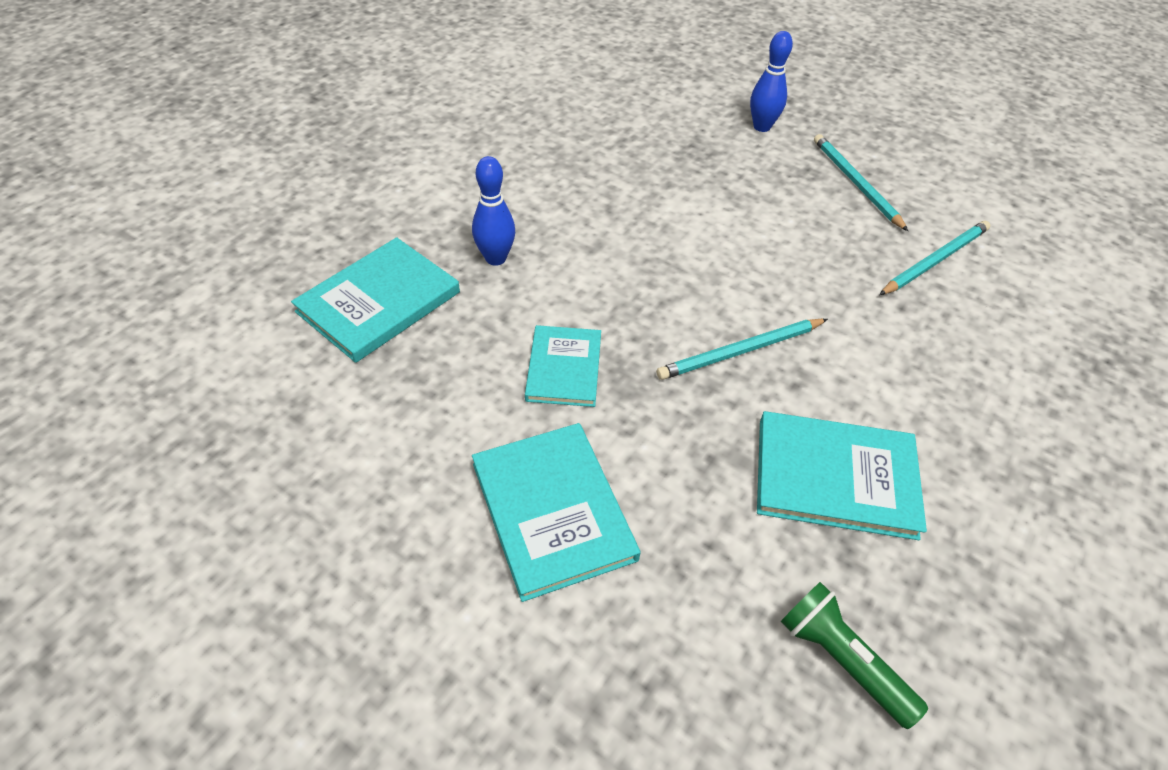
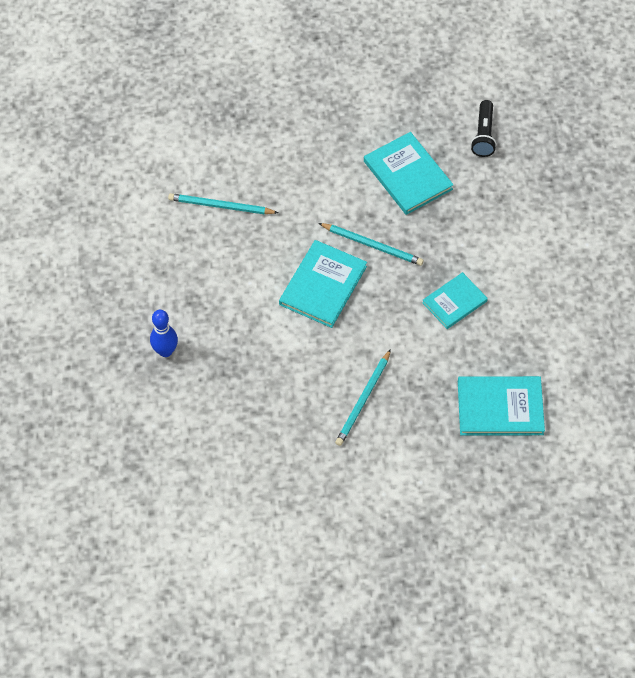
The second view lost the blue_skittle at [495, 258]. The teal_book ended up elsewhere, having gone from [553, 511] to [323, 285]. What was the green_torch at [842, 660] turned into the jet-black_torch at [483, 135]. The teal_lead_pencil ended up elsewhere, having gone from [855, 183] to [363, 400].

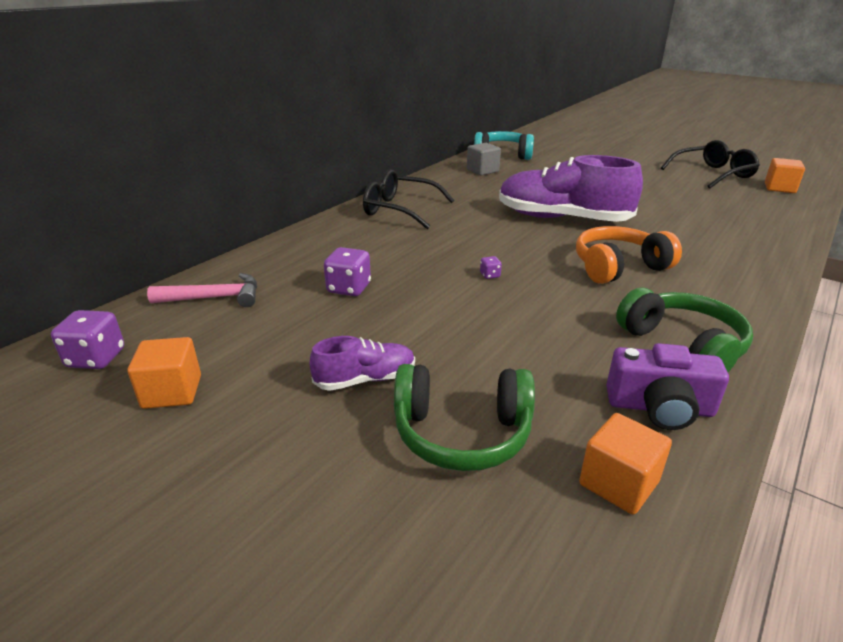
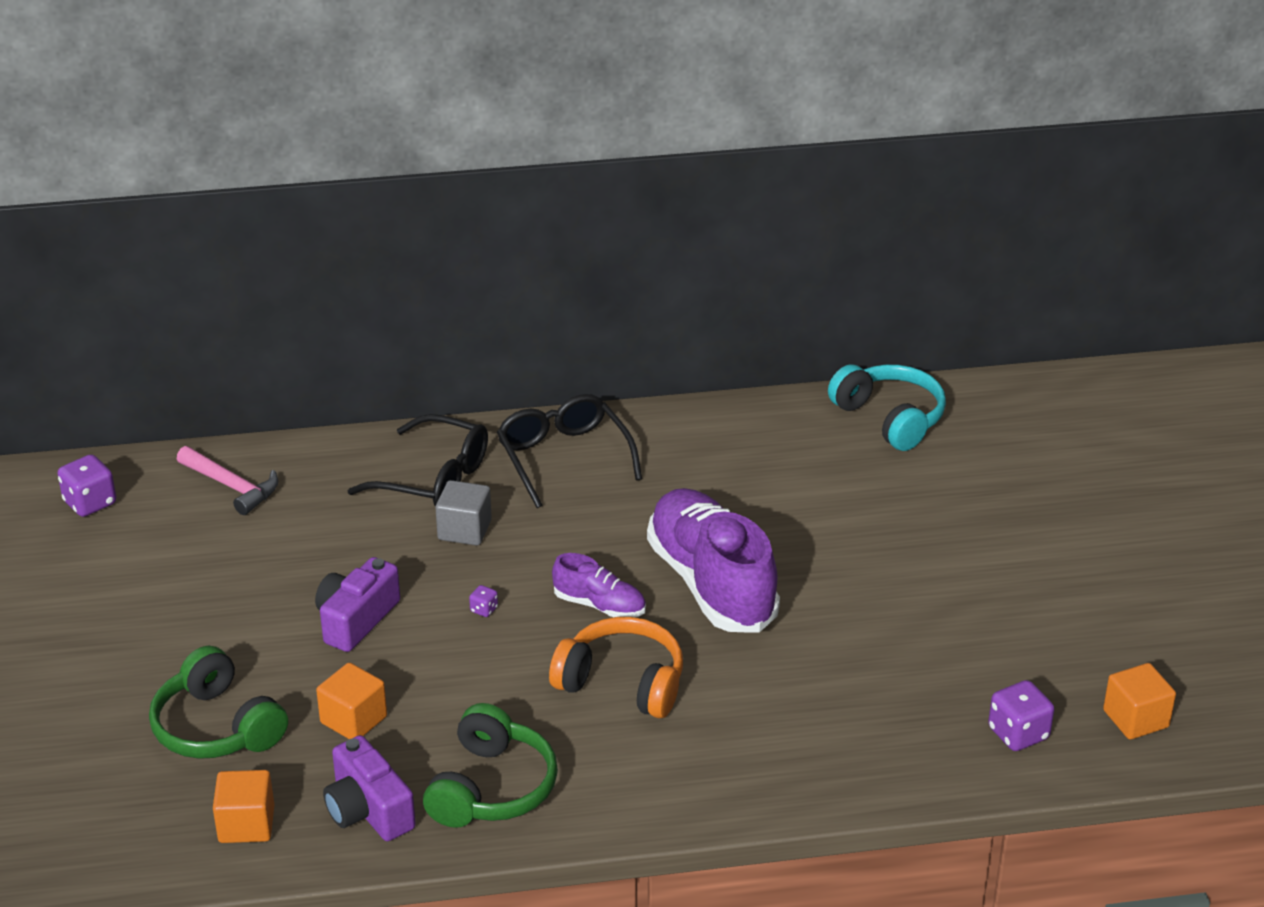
The orange-coloured_block ended up elsewhere, having gone from [172, 392] to [353, 720]. The purple_sneaker ended up elsewhere, having gone from [365, 379] to [599, 605]. The purple_die ended up elsewhere, having gone from [349, 288] to [1018, 734]. The gray_block ended up elsewhere, having gone from [482, 171] to [464, 530]. The jet-black_spectacles ended up elsewhere, having gone from [713, 174] to [434, 478]. The second view gained the purple_photo_camera at [356, 620].

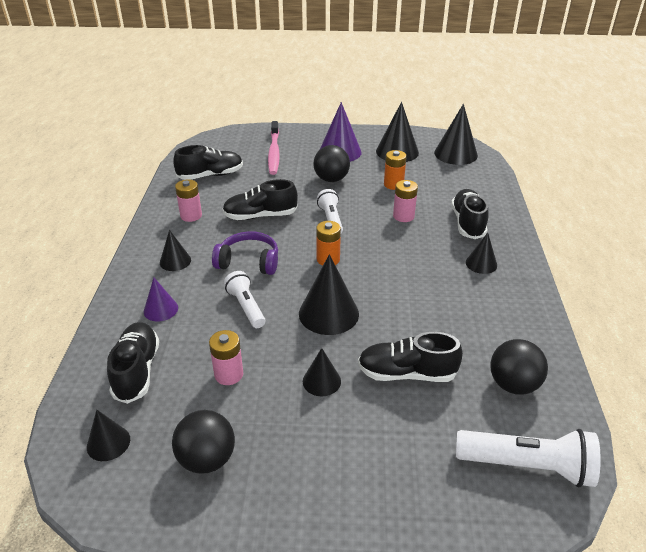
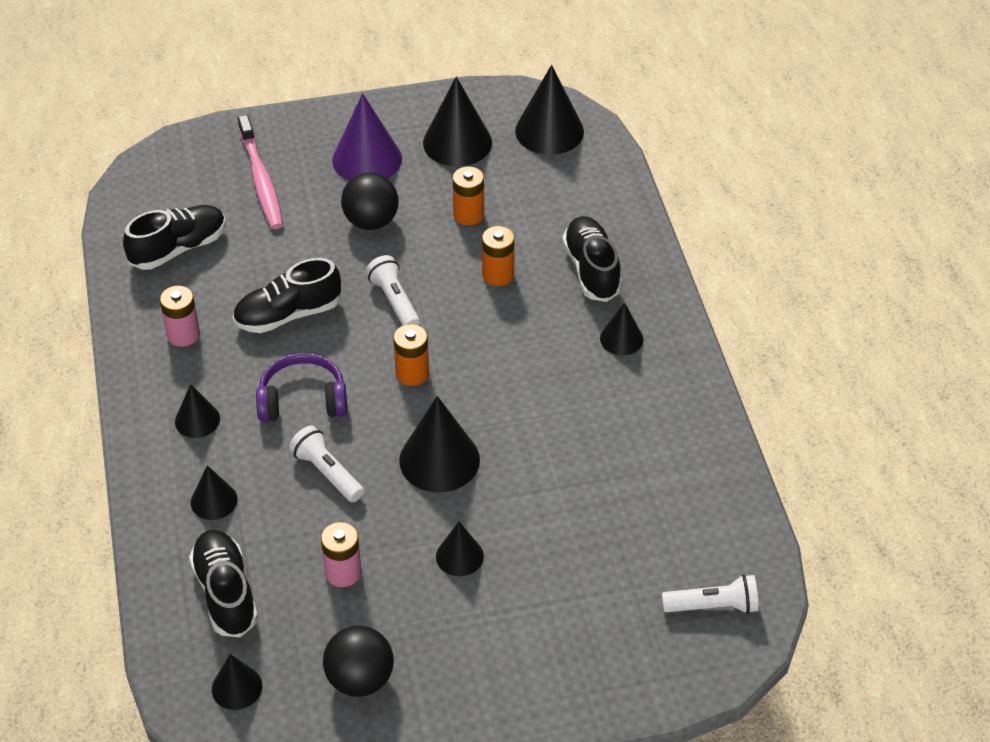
What was the purple_cone at [161, 309] turned into the jet-black_cone at [214, 500]. The second view lost the jet-black_sneaker at [406, 373]. What was the rose-pink_AA_battery at [403, 216] turned into the orange-coloured_AA_battery at [498, 274]. The size of the snow-white_torch at [527, 466] changed by a factor of 0.64. The second view lost the jet-black_sphere at [513, 384].

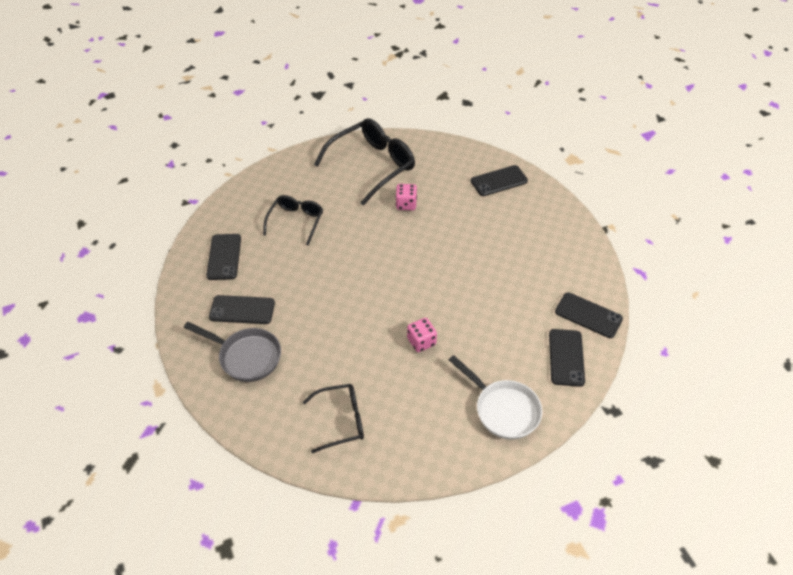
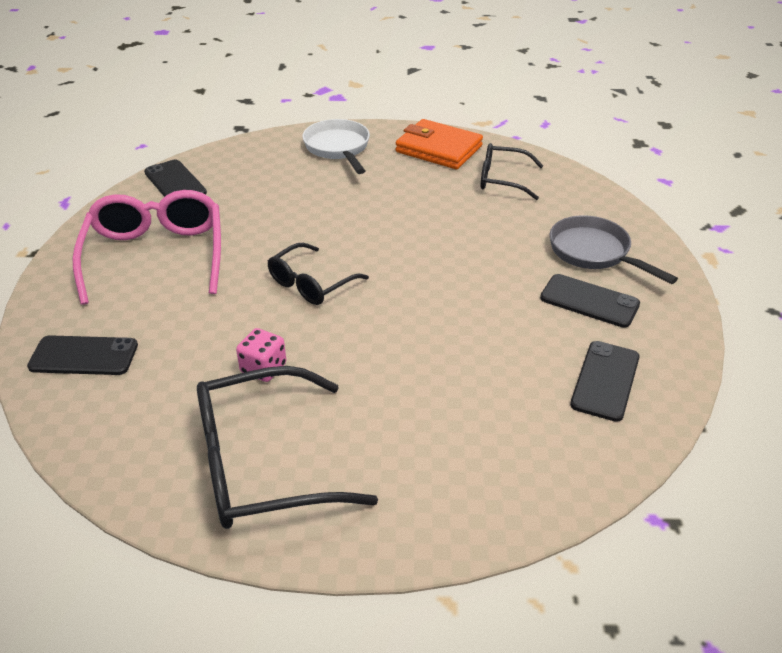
The jet-black_spectacles ended up elsewhere, having gone from [296, 222] to [311, 283]. The second view lost the rose-pink_die at [421, 341]. The second view lost the jet-black_smartphone at [566, 357]. The second view gained the rose-pink_spectacles at [156, 256]. The second view gained the orange-coloured_billfold at [438, 149].

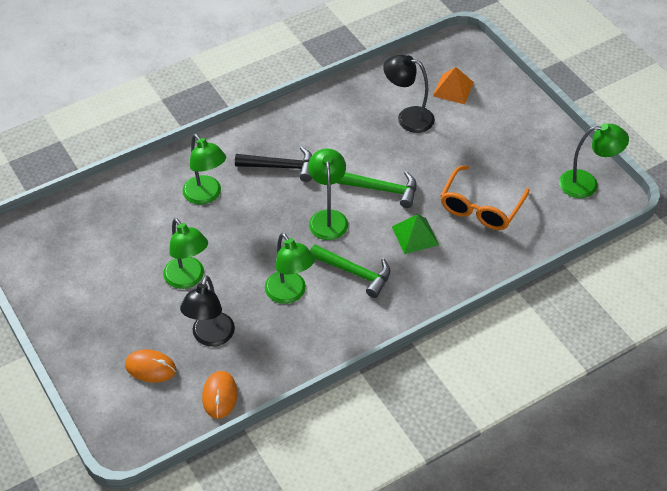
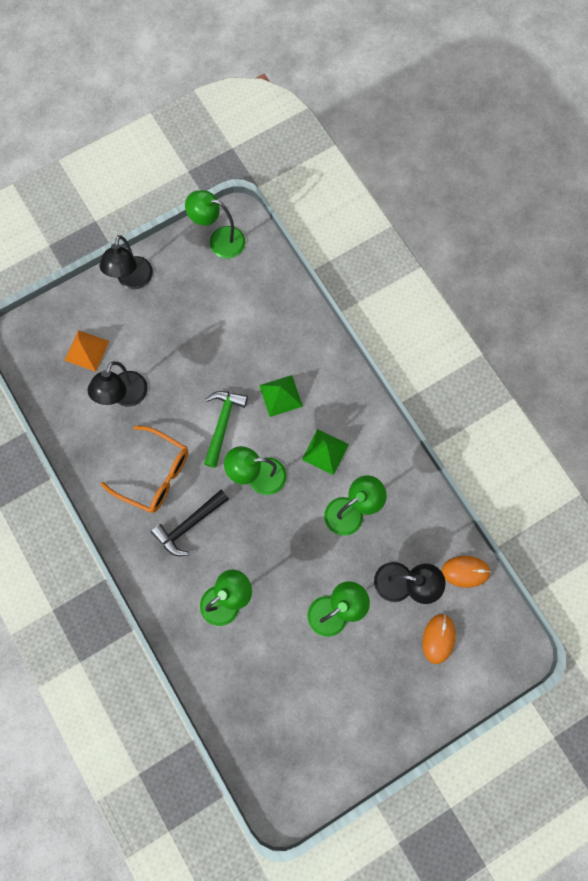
The jet-black_hammer at [280, 167] ended up facing another way, 135 degrees counterclockwise from before. Where the green_hammer stood at [354, 272], the green_pyramid came to stand at [325, 452]. The orange-coloured_spectacles ended up elsewhere, having gone from [480, 207] to [154, 474]. The green_lamp at [587, 184] ended up facing another way, 75 degrees counterclockwise from before. The second view gained the jet-black_lamp at [133, 280].

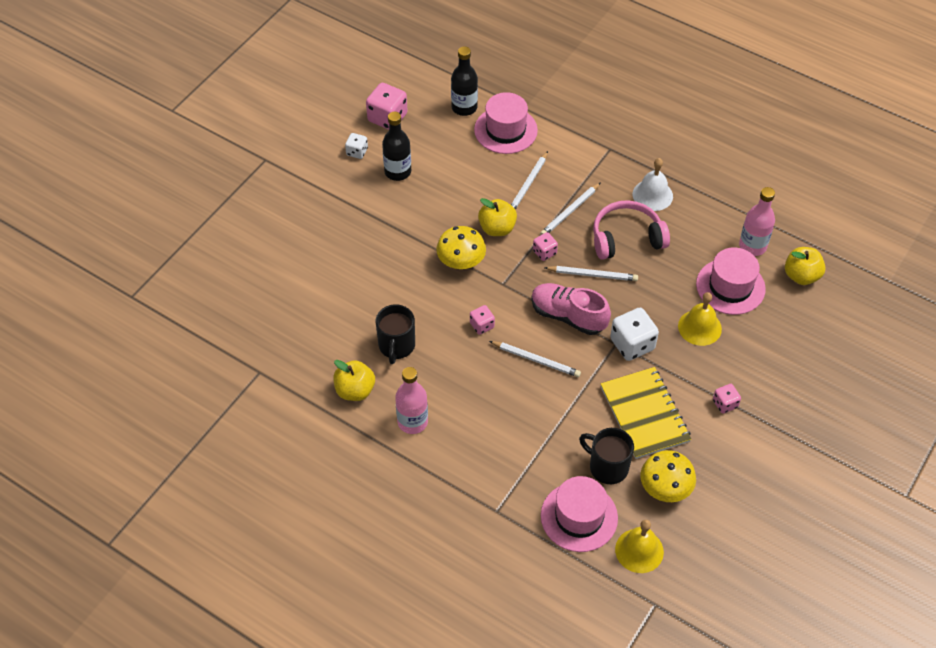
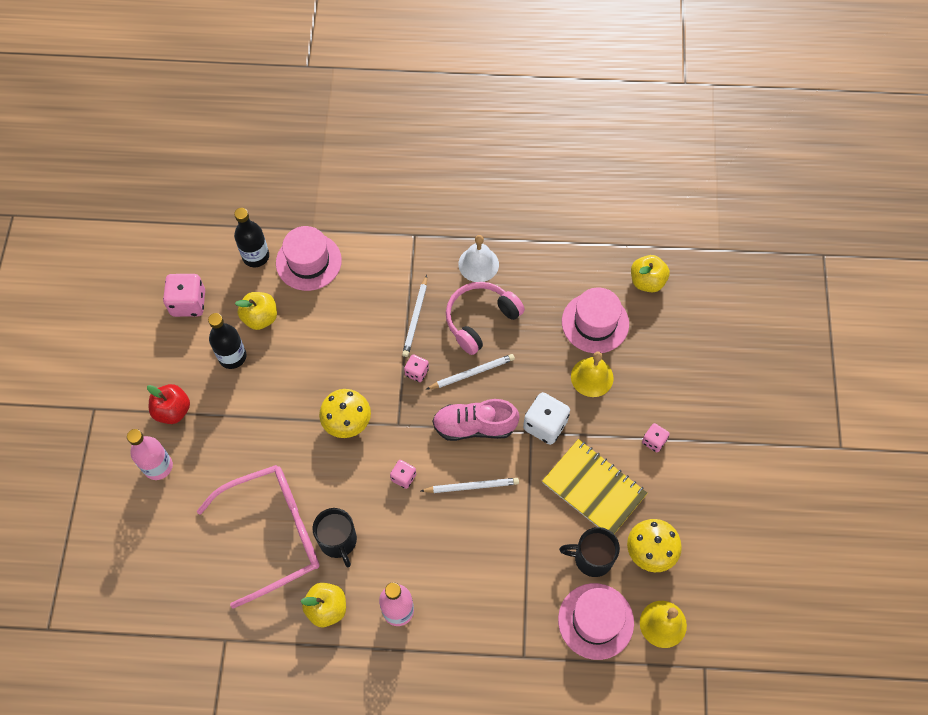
The second view lost the snow-white_die at [357, 152]. The golden_apple_fruit ended up elsewhere, having gone from [497, 228] to [260, 318]. The second view lost the snow-white_lead_pencil at [528, 184]. The rose-pink_bottle ended up elsewhere, having gone from [752, 246] to [158, 466]. The second view gained the scarlet_apple_fruit at [173, 410]. The second view gained the rose-pink_spectacles at [273, 534].

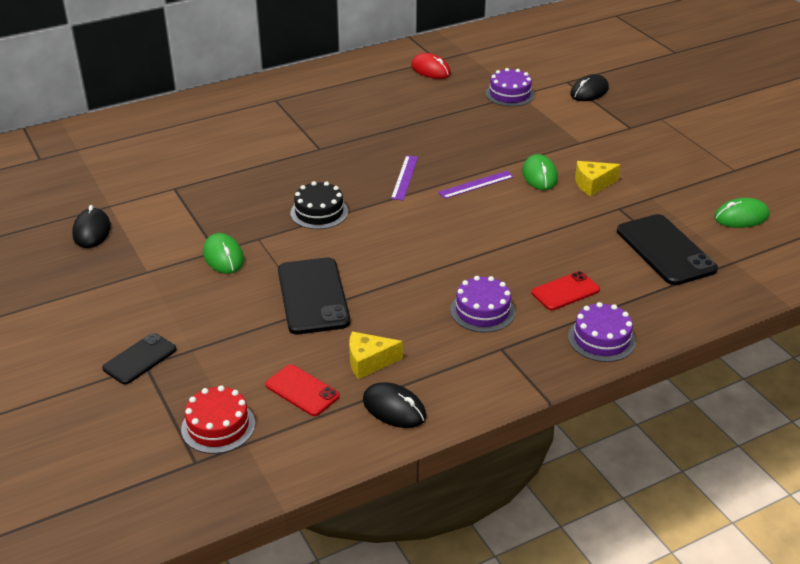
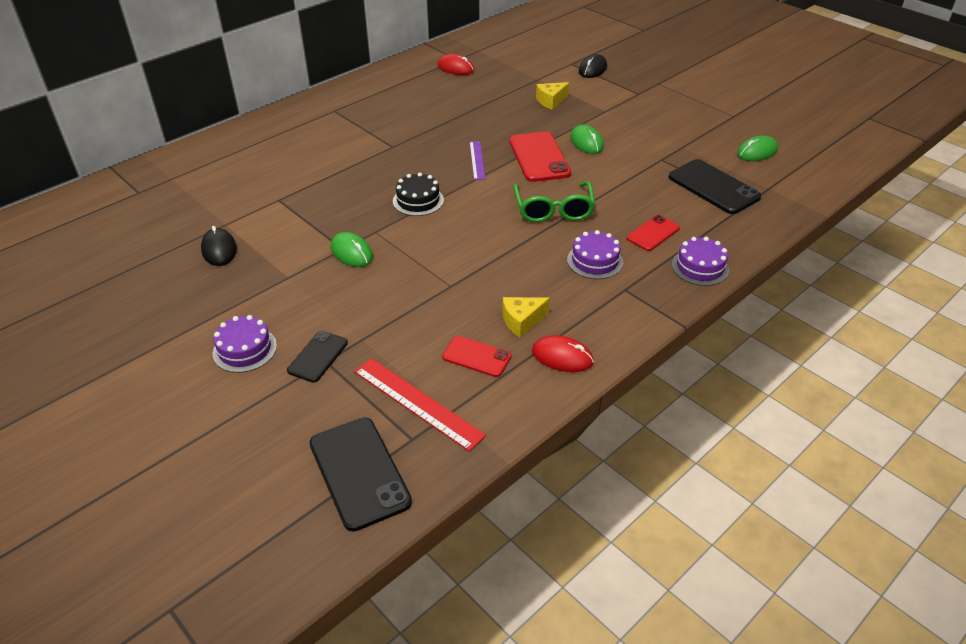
Where the scarlet_cake stood at [218, 426], the scarlet_ruler came to stand at [417, 402]. The jet-black_smartphone ended up elsewhere, having gone from [313, 296] to [359, 472]. What was the jet-black_mouse at [394, 408] turned into the scarlet_mouse at [562, 357]. Where the purple_ruler stood at [476, 184], the scarlet_smartphone came to stand at [539, 157]. The purple_cake ended up elsewhere, having gone from [510, 94] to [245, 349]. The golden_cheese ended up elsewhere, having gone from [592, 184] to [551, 101]. The second view gained the green_spectacles at [553, 209].

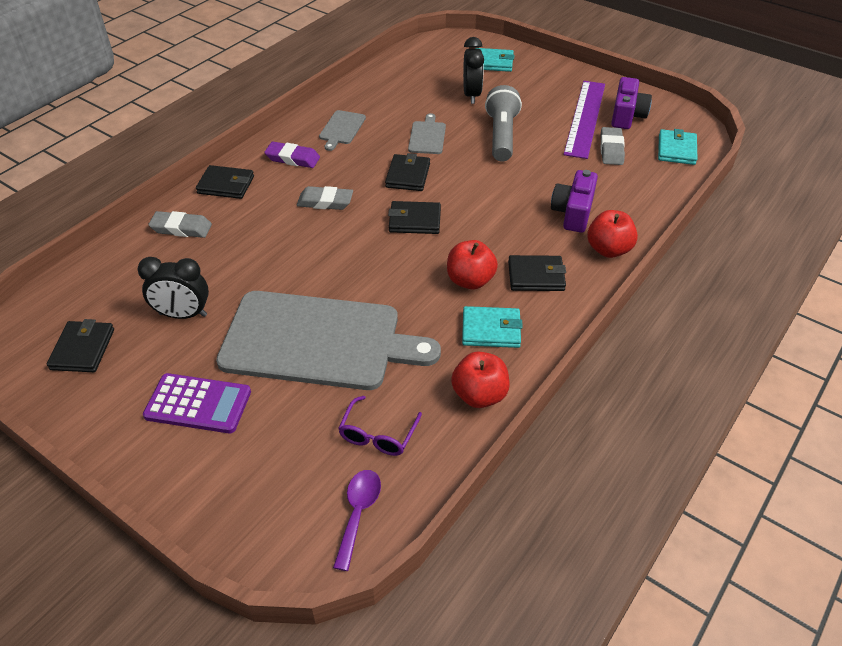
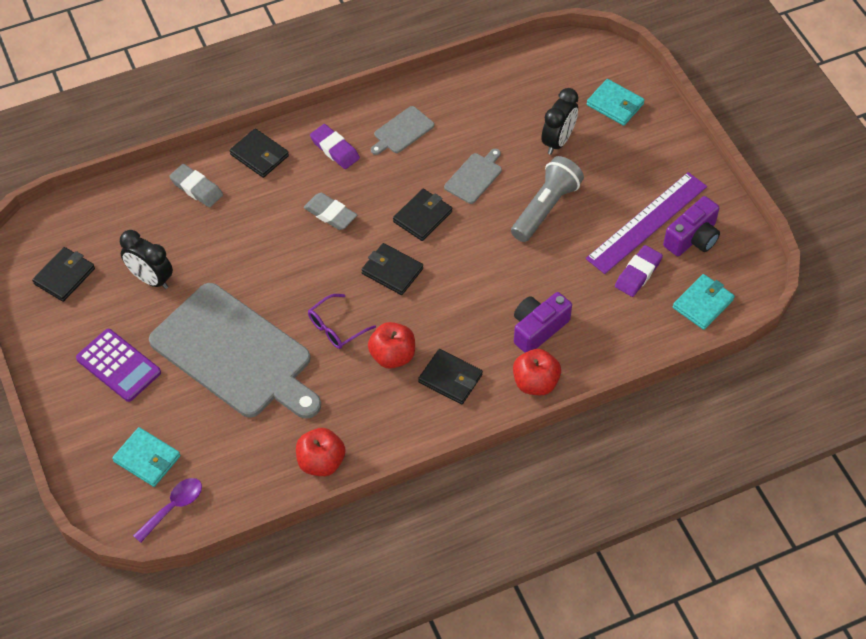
The purple_spectacles ended up elsewhere, having gone from [378, 435] to [336, 328]. The teal_billfold ended up elsewhere, having gone from [491, 330] to [147, 459]. What was the gray_pencil_eraser at [611, 149] turned into the purple_pencil_eraser at [638, 273].

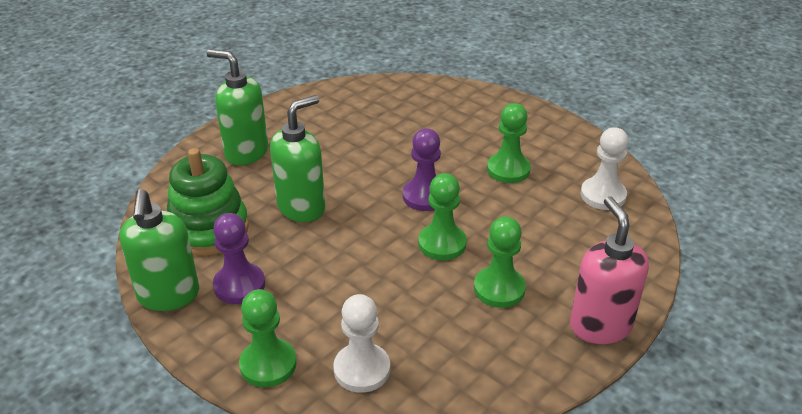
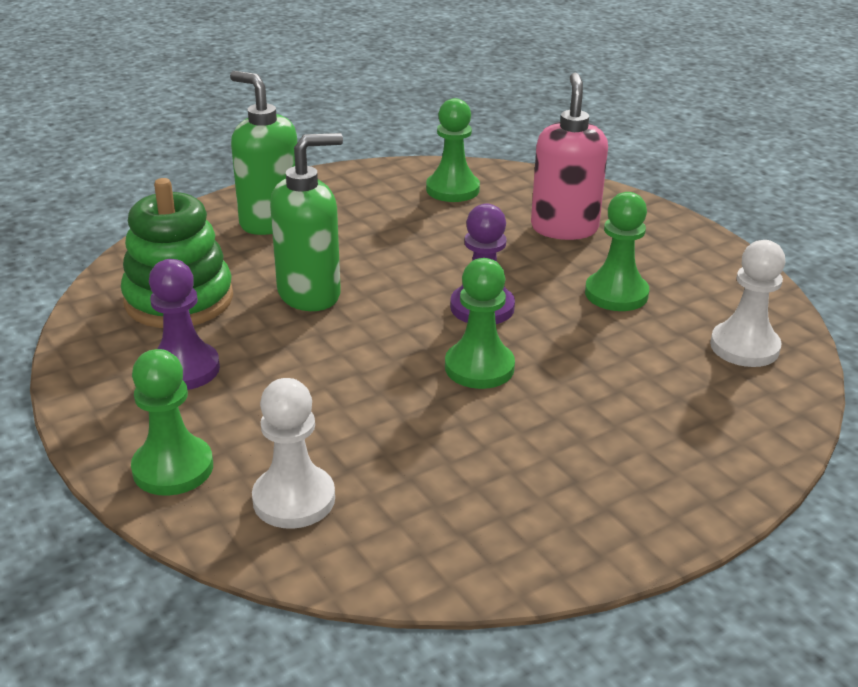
The second view lost the green_soap_dispenser at [169, 296]. The green_pawn ended up elsewhere, having gone from [499, 289] to [452, 189]. The rose-pink_soap_dispenser ended up elsewhere, having gone from [600, 326] to [564, 228].

